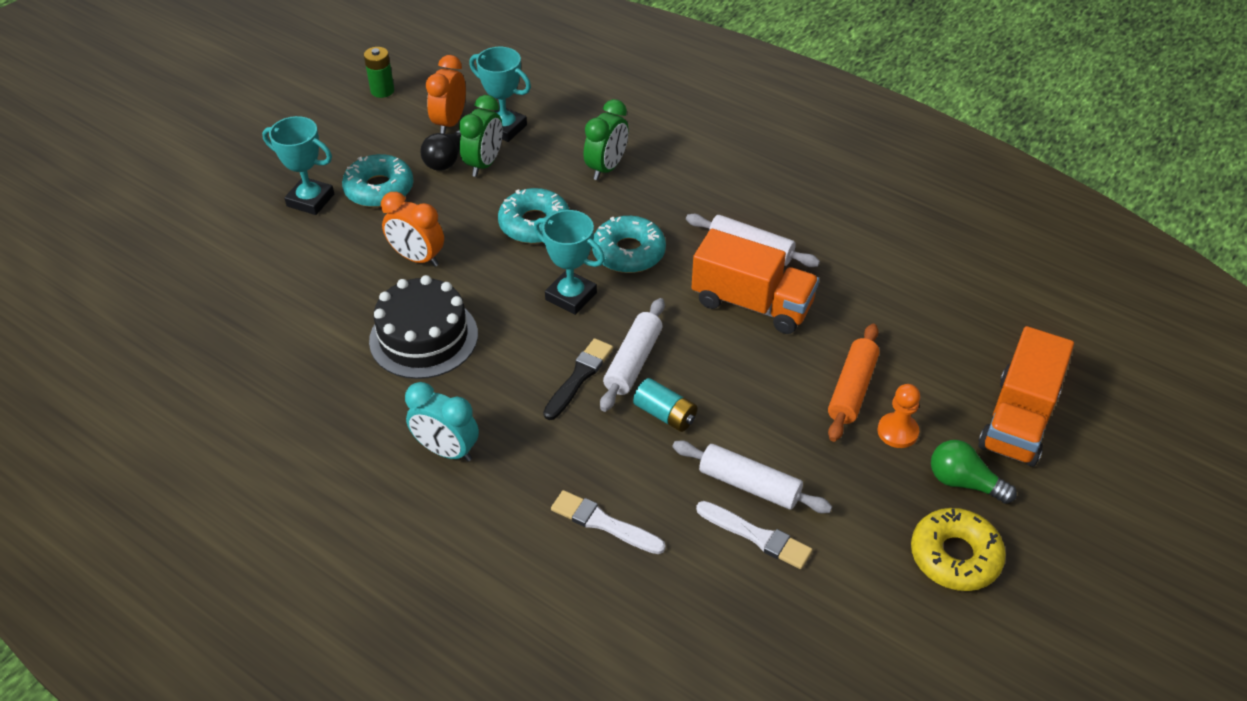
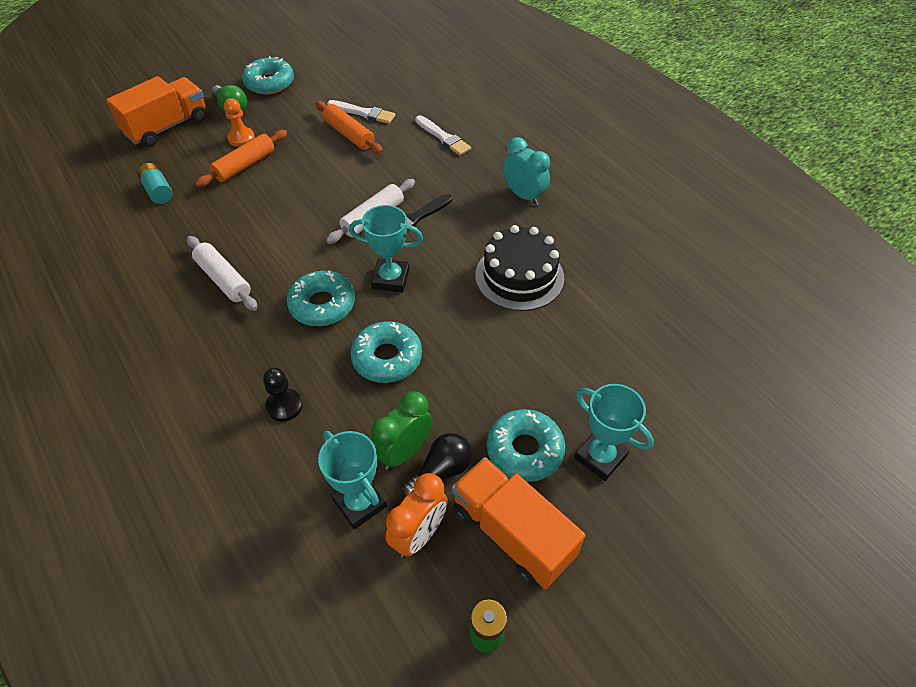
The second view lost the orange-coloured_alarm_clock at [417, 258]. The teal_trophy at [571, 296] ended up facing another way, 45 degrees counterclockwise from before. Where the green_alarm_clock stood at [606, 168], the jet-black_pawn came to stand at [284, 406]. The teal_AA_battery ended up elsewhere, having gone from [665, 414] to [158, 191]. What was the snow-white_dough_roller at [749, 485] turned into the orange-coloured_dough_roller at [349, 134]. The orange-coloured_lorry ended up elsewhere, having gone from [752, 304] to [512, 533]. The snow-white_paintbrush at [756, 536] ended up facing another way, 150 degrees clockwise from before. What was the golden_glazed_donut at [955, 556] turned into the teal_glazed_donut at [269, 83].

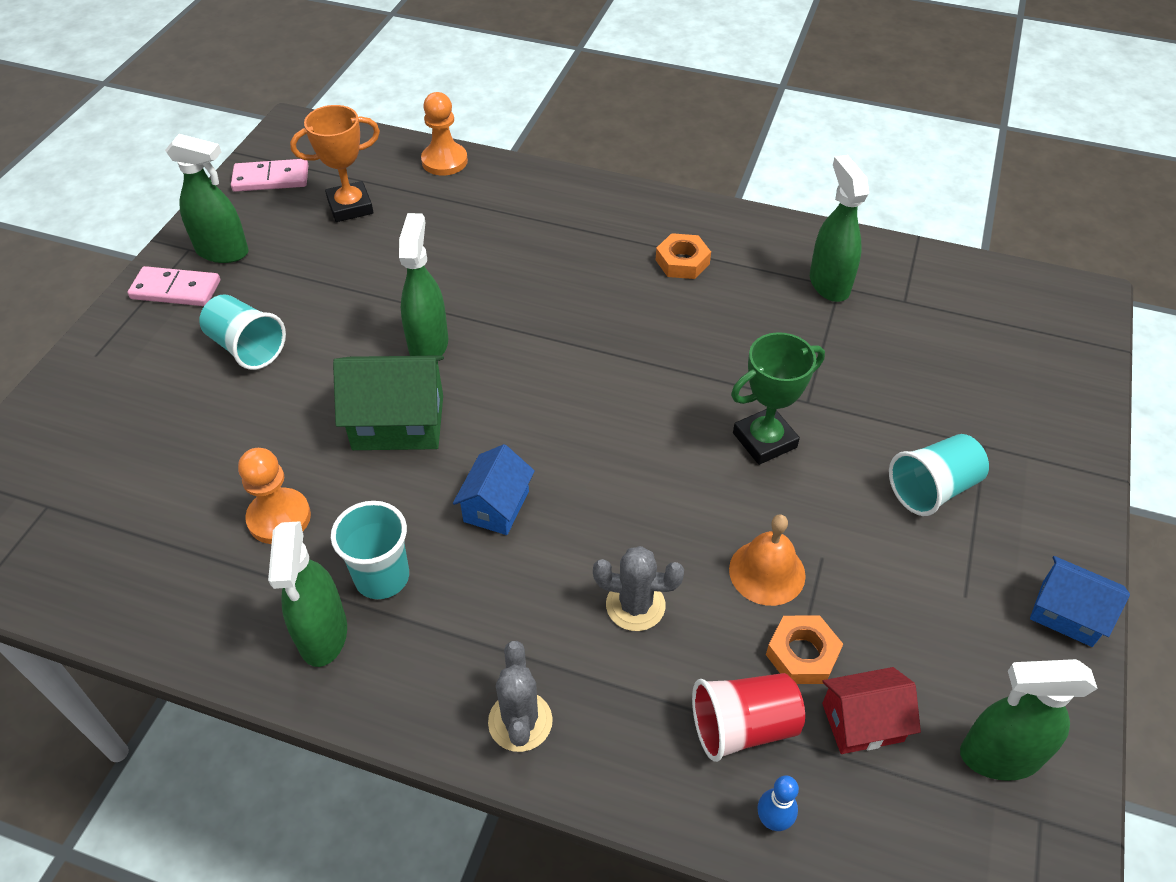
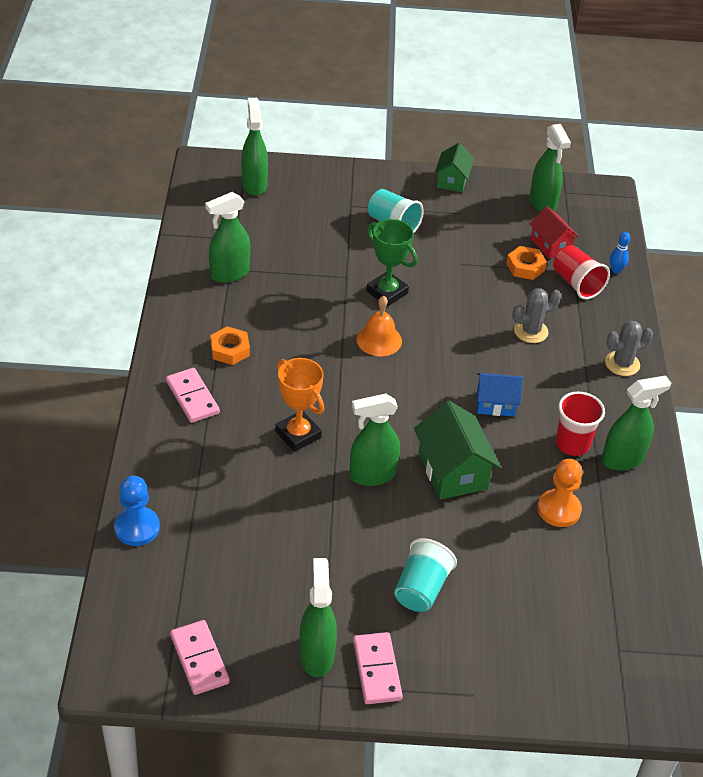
The orange-coloured_trophy ended up elsewhere, having gone from [350, 207] to [298, 434]. What was the teal_beaker at [382, 577] turned into the scarlet_beaker at [572, 444]. What was the orange-coloured_pawn at [444, 161] turned into the blue_pawn at [137, 528]. The gray_cactus at [635, 605] ended up facing another way, 75 degrees clockwise from before. The orange-coloured_school_bell ended up elsewhere, having gone from [767, 572] to [379, 340]. What was the blue_cottage at [1067, 613] turned into the green_cottage at [452, 180]. The second view gained the rose-pink_domino_tile at [192, 397]. The second view gained the green_spray_cleaner at [254, 184].

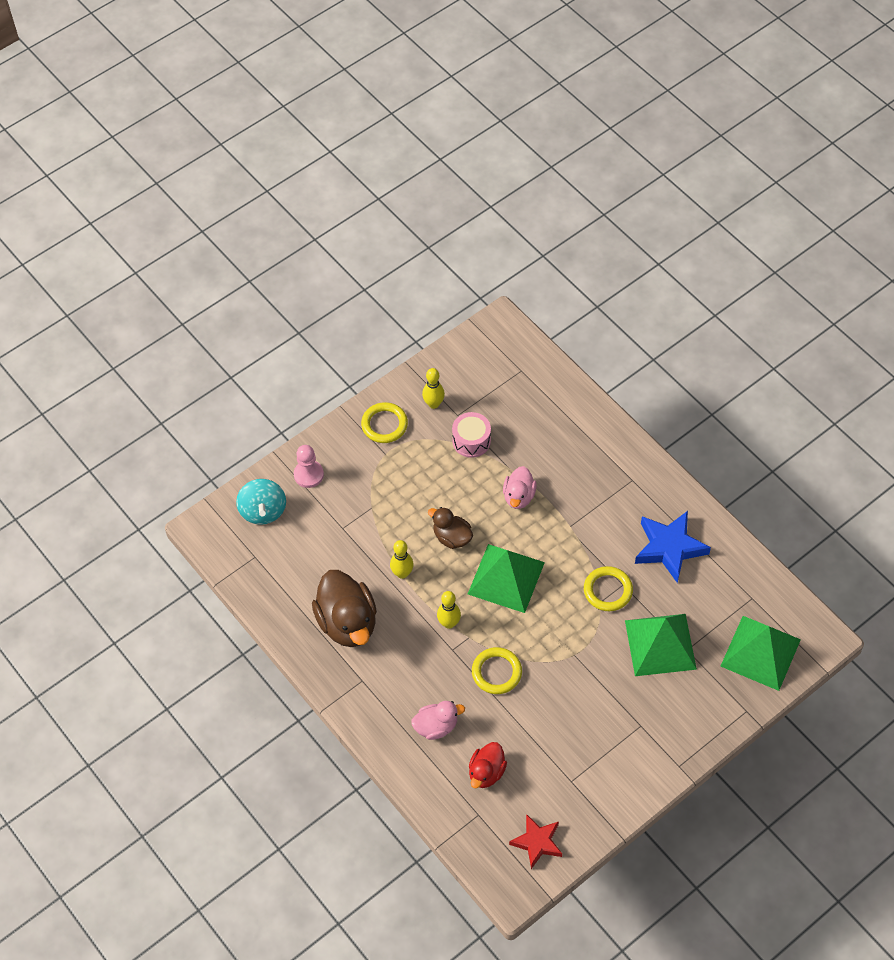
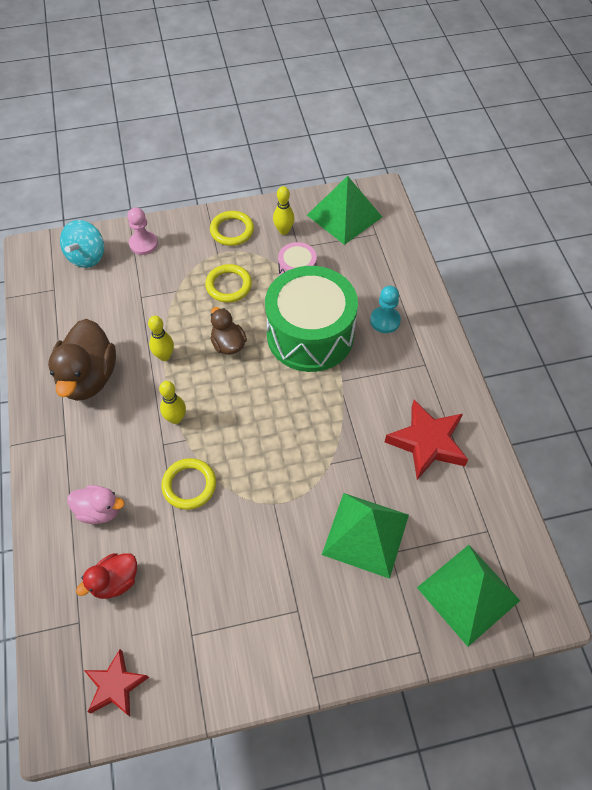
The green_pyramid ended up elsewhere, having gone from [506, 578] to [344, 216]. Where the rose-pink_duck stood at [519, 496], the green_drum came to stand at [310, 335]. The golden_hoop ended up elsewhere, having gone from [608, 590] to [228, 285]. What was the blue_five-pointed_star at [669, 548] turned into the scarlet_five-pointed_star at [427, 442]. The second view gained the teal_pawn at [385, 320].

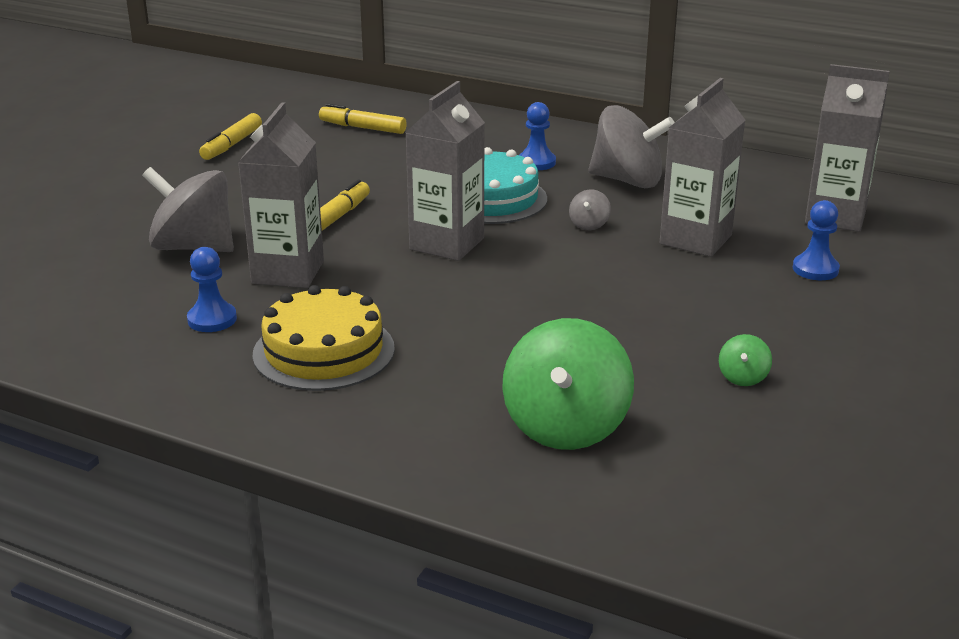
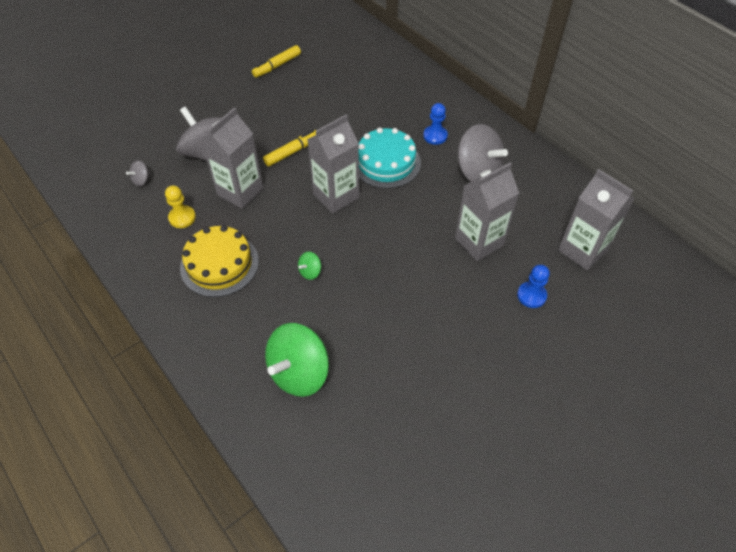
What was the blue_pawn at [212, 319] turned into the golden_pawn at [182, 217]. The second view lost the golden_marker_pen at [362, 128]. The gray_toy_top ended up elsewhere, having gone from [589, 225] to [141, 180]. The green_toy_top ended up elsewhere, having gone from [743, 377] to [310, 272].

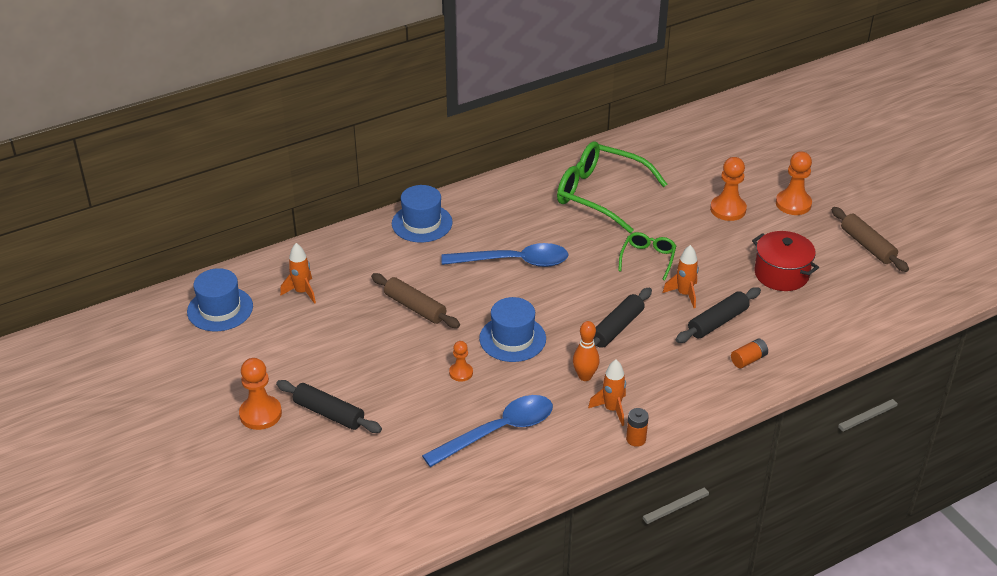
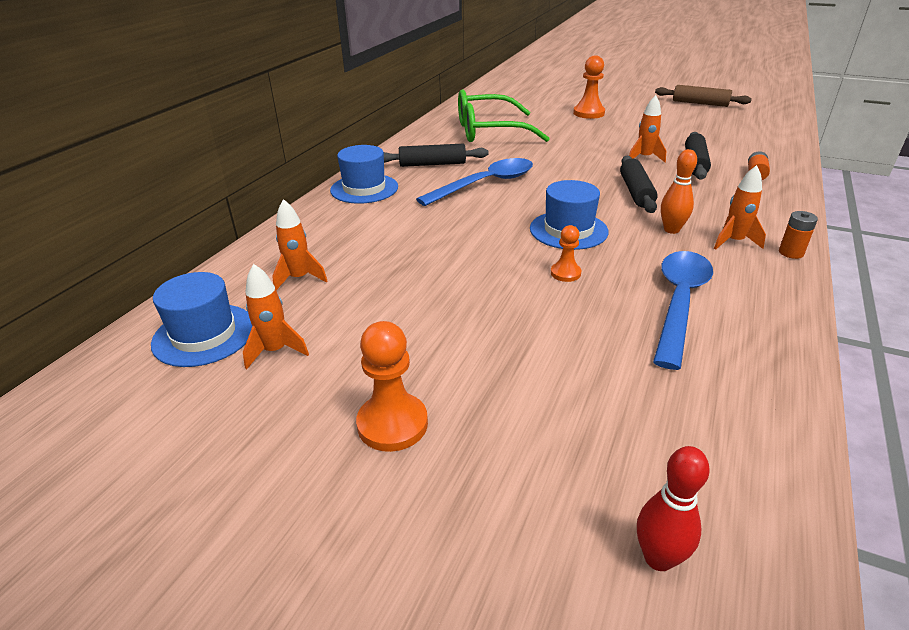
The jet-black_dough_roller ended up elsewhere, having gone from [329, 413] to [432, 164]. The second view lost the brown_dough_roller at [415, 307]. The second view lost the green_spectacles at [648, 258]. The second view lost the scarlet_stockpot at [781, 274]. The second view lost the orange-coloured_pawn at [793, 204]. The second view gained the orange-coloured_spaceship at [275, 351]. The second view gained the scarlet_skittle at [658, 558].

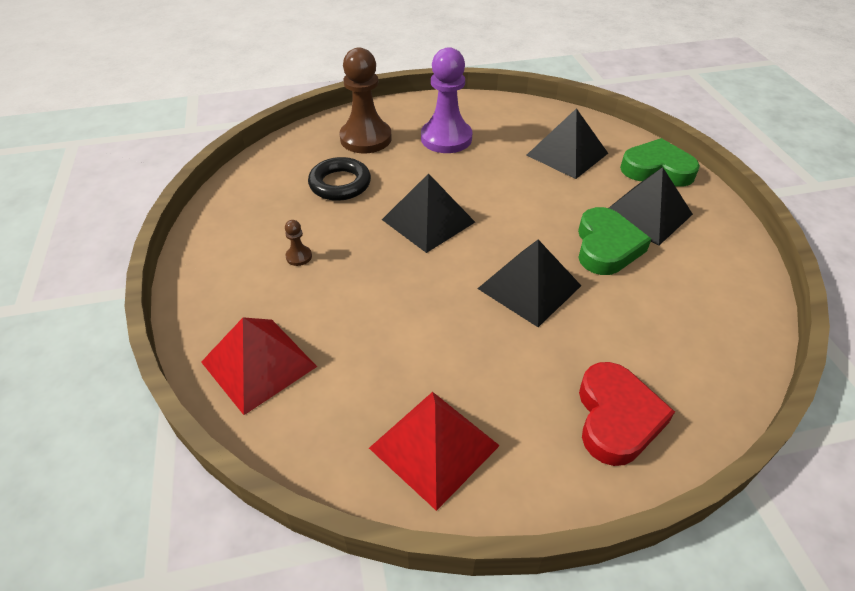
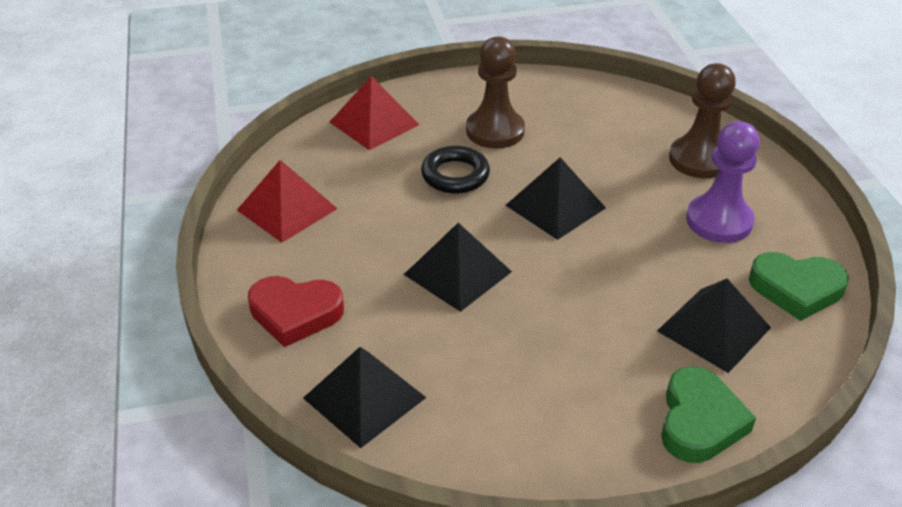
The size of the brown_pawn at [299, 256] changed by a factor of 2.47. The jet-black_hoop ended up elsewhere, having gone from [340, 184] to [455, 175]. The green_heart_shape ended up elsewhere, having gone from [606, 247] to [796, 289]. The jet-black_pyramid ended up elsewhere, having gone from [646, 214] to [364, 398].

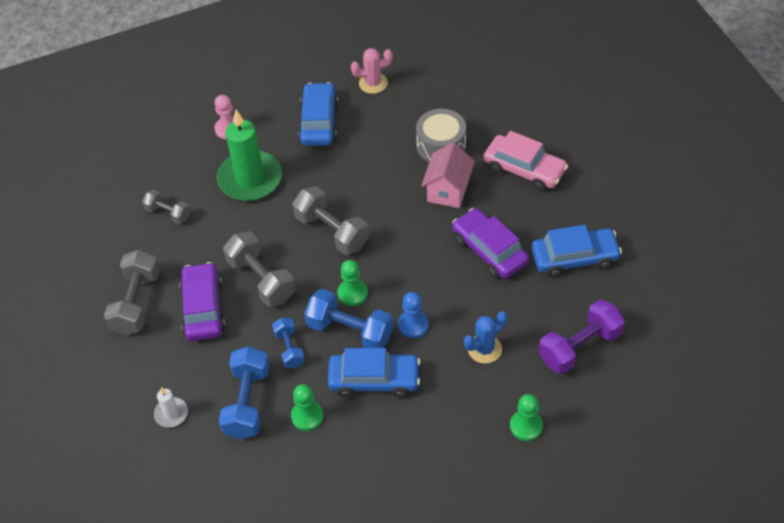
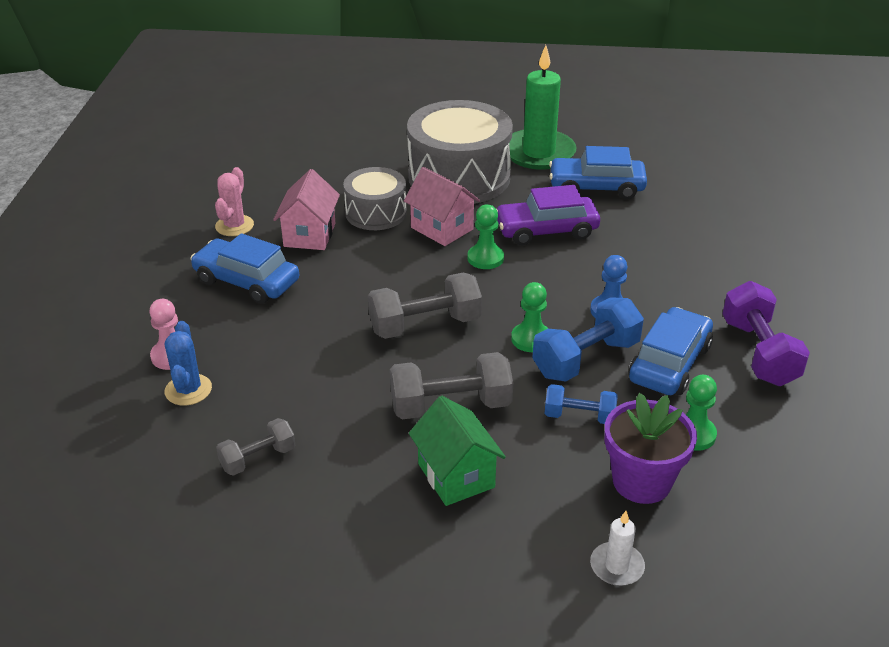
The second view lost the gray_hand_weight at [136, 303]. Where the purple_automobile stood at [203, 309], the green_cottage came to stand at [456, 475]. The green_pillar_candle ended up elsewhere, having gone from [250, 179] to [538, 153]. Where the blue_hand_weight stood at [247, 402], the purple_potted_plant came to stand at [641, 481]. The blue_cactus ended up elsewhere, having gone from [484, 349] to [188, 390]. Where the rose-pink_automobile stood at [524, 169], the gray_drum came to stand at [459, 177]. The green_pawn ended up elsewhere, having gone from [526, 426] to [485, 258]. The blue_automobile at [574, 258] ended up facing another way, 105 degrees counterclockwise from before. The purple_hand_weight ended up elsewhere, having gone from [579, 347] to [758, 353]. The second view gained the rose-pink_cottage at [309, 235].

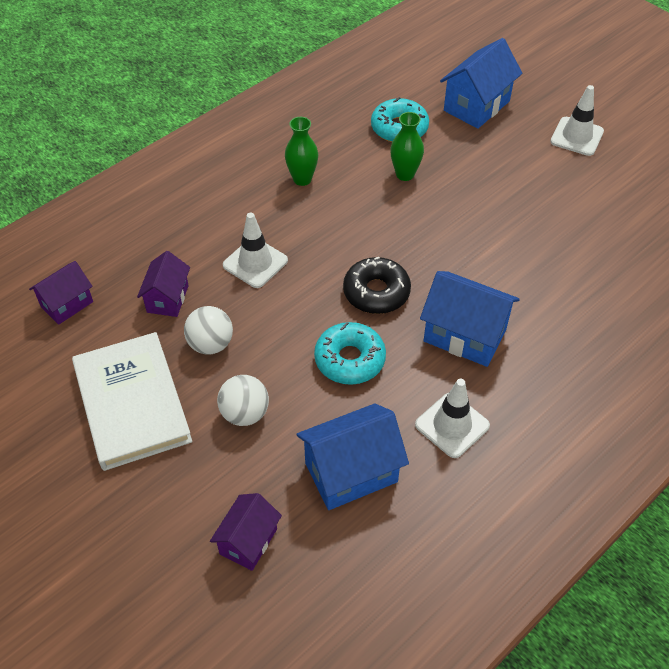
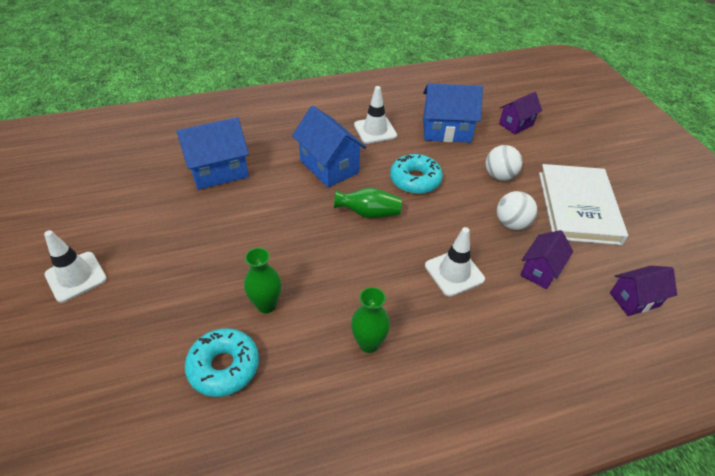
Where the jet-black_glazed_donut stood at [376, 292], the green_tall_vase came to stand at [368, 213]. The blue_cottage ended up elsewhere, having gone from [476, 106] to [219, 171].

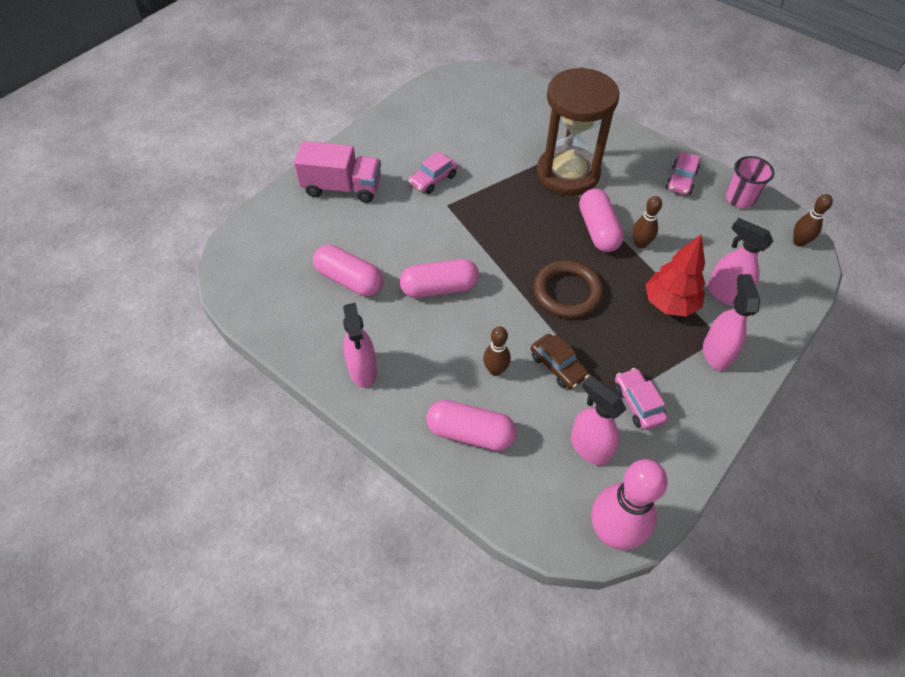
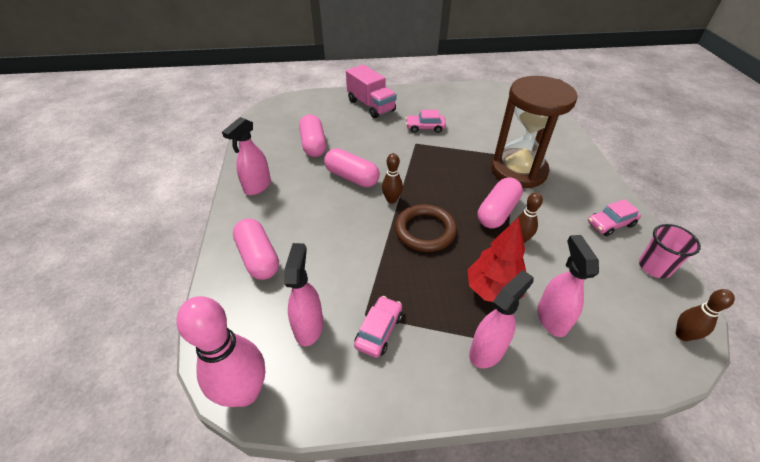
The brown_skittle ended up elsewhere, having gone from [495, 370] to [391, 200]. The second view lost the brown_automobile at [558, 366].

